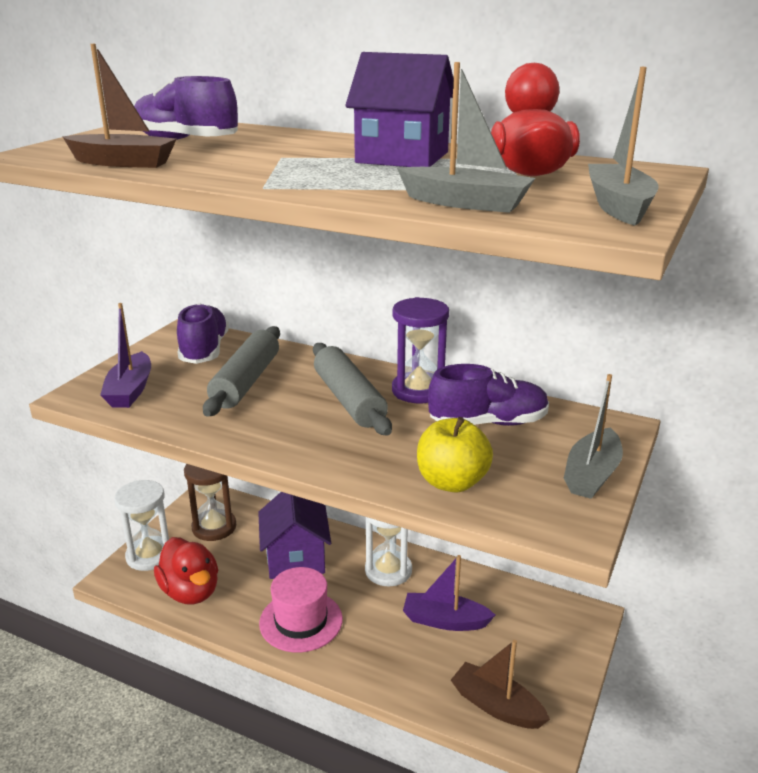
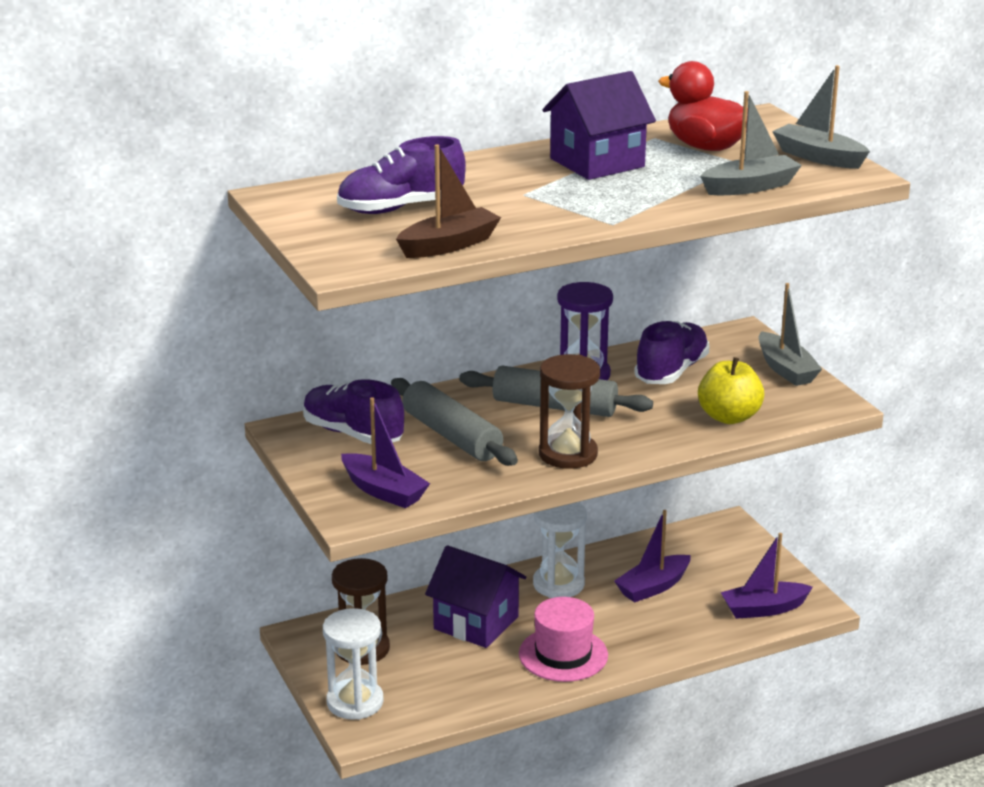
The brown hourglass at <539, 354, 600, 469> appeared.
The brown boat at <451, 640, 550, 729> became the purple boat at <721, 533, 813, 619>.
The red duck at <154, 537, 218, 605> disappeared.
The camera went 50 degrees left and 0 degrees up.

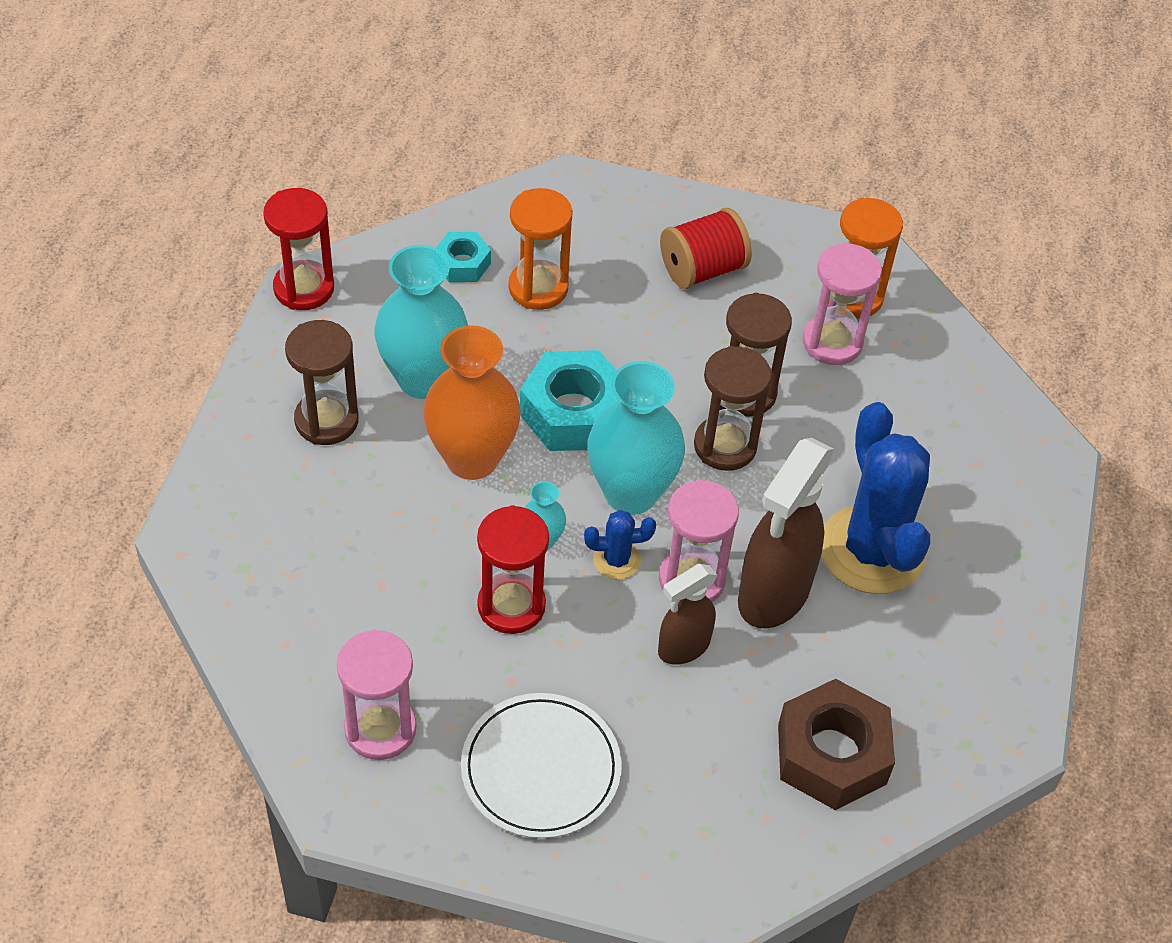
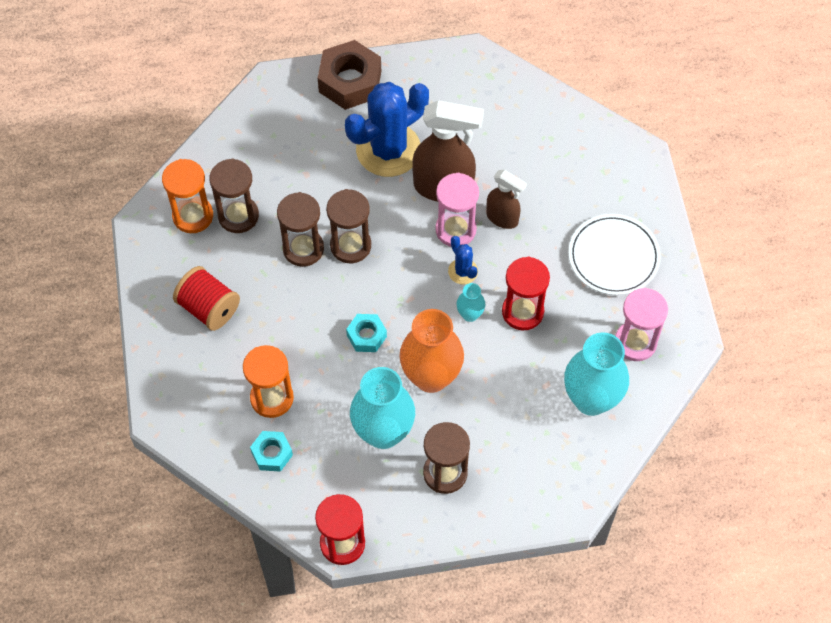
The pink hourglass at <803, 243, 882, 365> became the brown hourglass at <209, 158, 259, 233>.
The brown nut moved from <778, 679, 895, 810> to <318, 40, 381, 110>.
The turquoise nut at <520, 350, 619, 451> changed to 0.55 times the size.
The turquoise vase moved from <587, 361, 685, 515> to <564, 332, 629, 416>.
The camera went 110 degrees left and 10 degrees up.

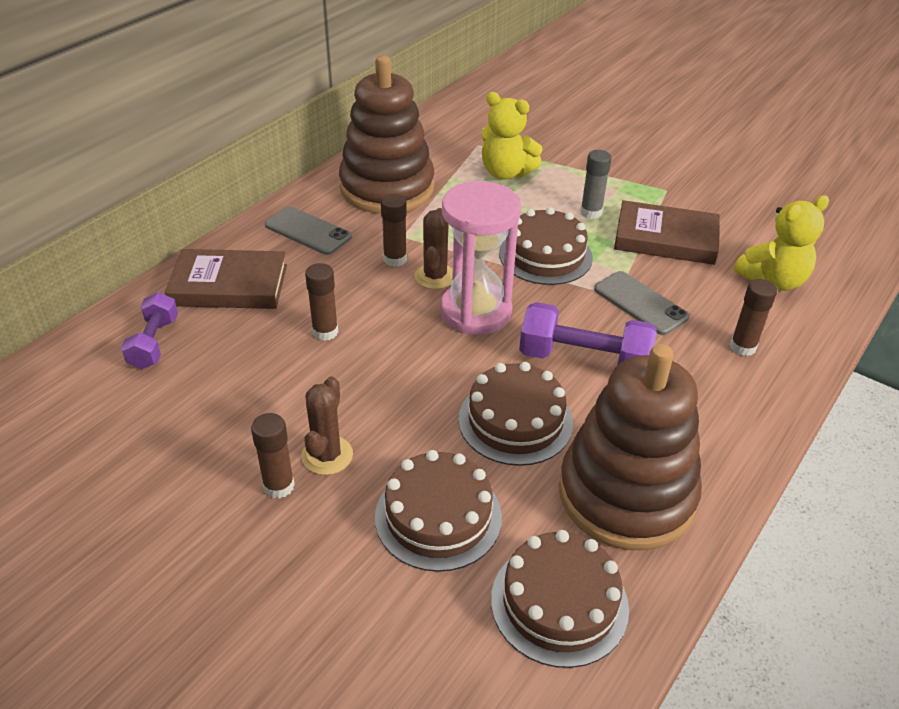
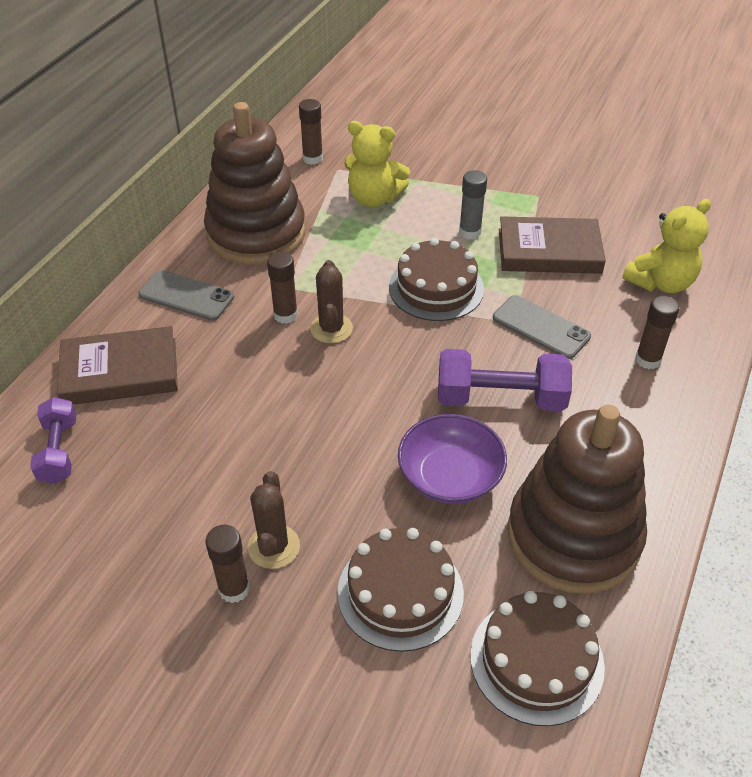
The brown glue stick moved from <305, 263, 338, 341> to <299, 99, 323, 165>.
The brown cake at <458, 362, 573, 466> was replaced by the purple bowl at <398, 414, 507, 504>.
The pink hourglass at <440, 181, 521, 335> disappeared.
The camera went 10 degrees left and 5 degrees up.

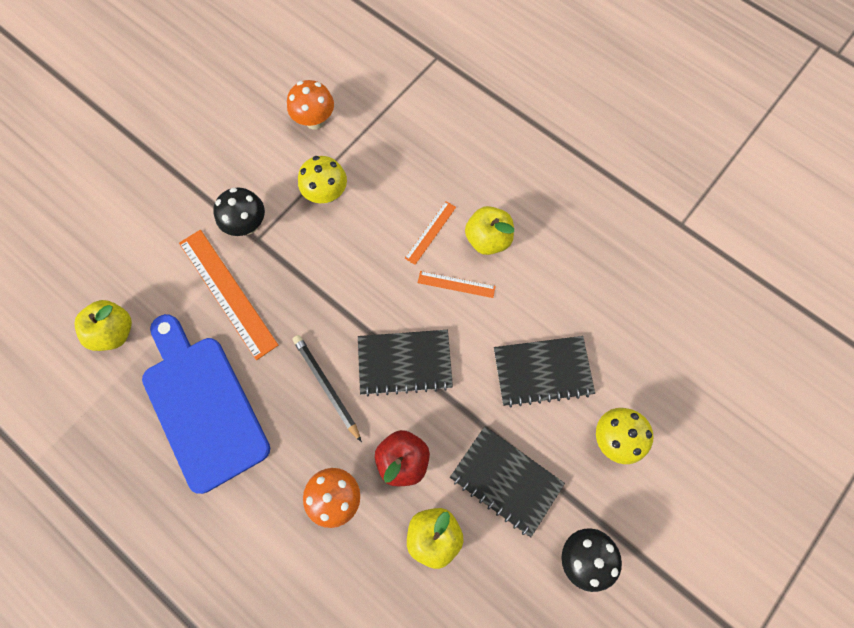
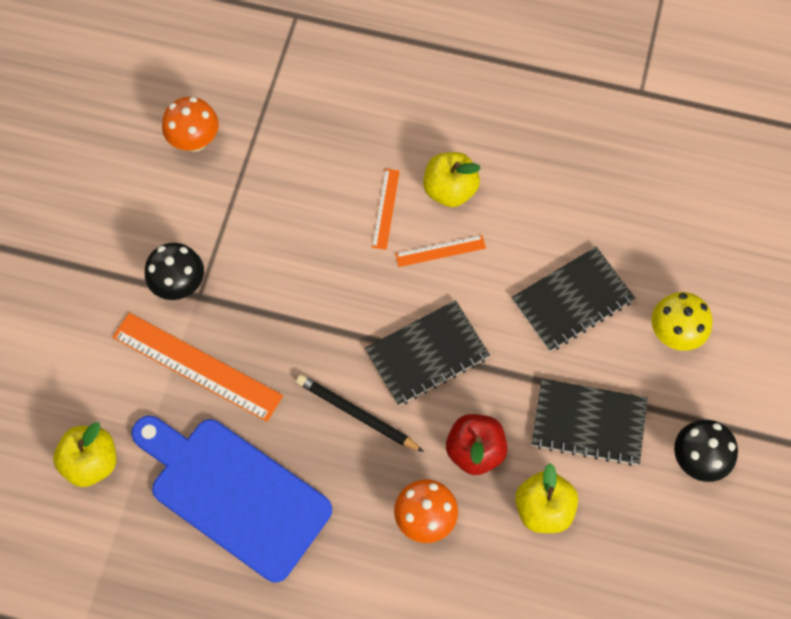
The yellow mushroom at <298, 156, 347, 204> disappeared.
The camera went 25 degrees left and 5 degrees down.

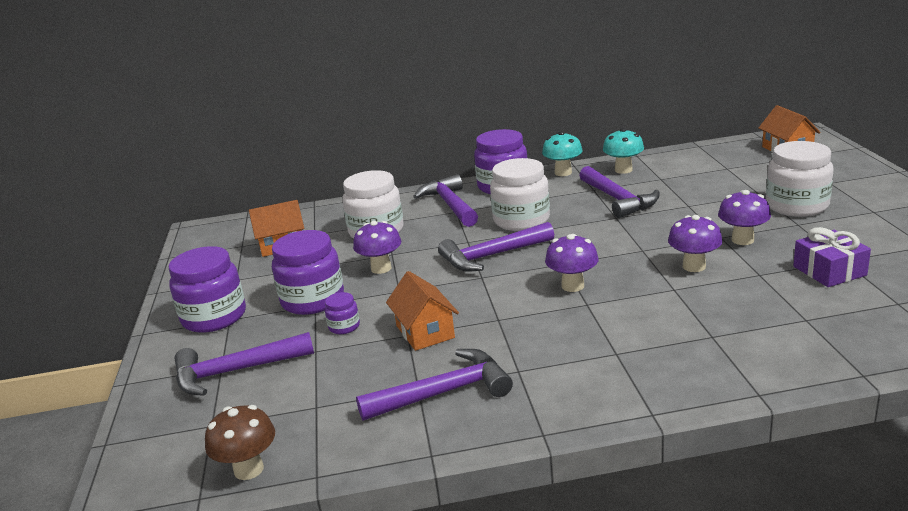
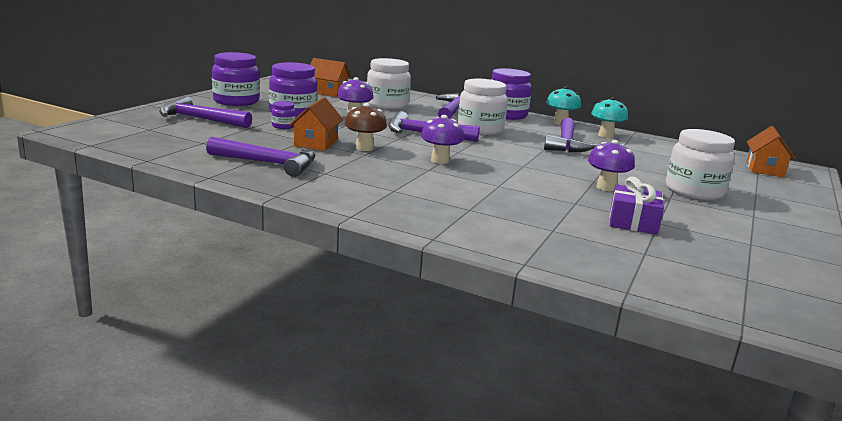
The brown mushroom moved from <205, 405, 275, 480> to <345, 103, 387, 151>.
The purple mushroom at <668, 215, 722, 272> disappeared.
The camera went 30 degrees right and 5 degrees down.

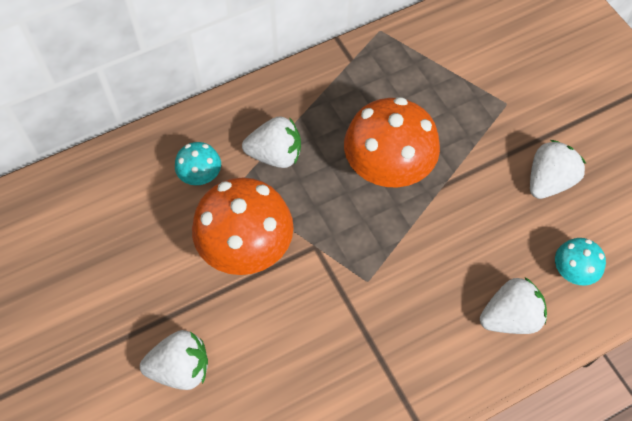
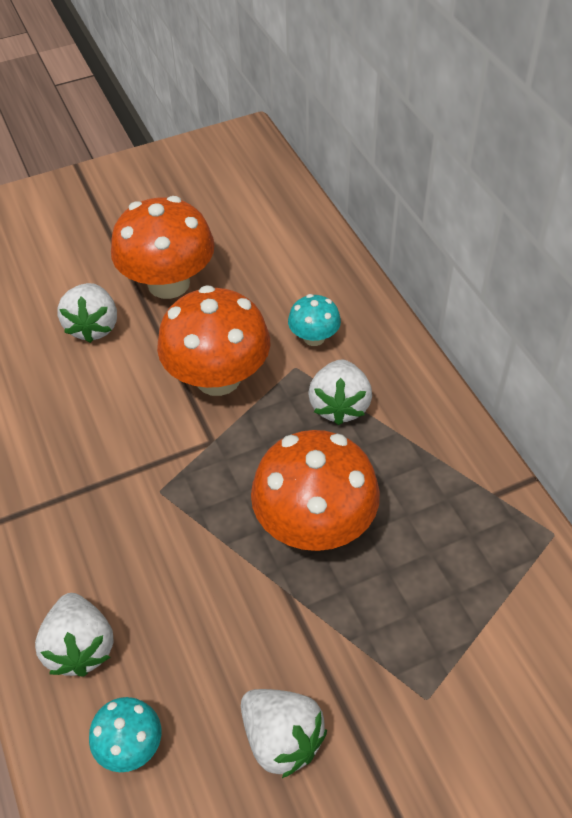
The orange mushroom at <111, 196, 215, 299> appeared.
The camera went 95 degrees right and 10 degrees down.

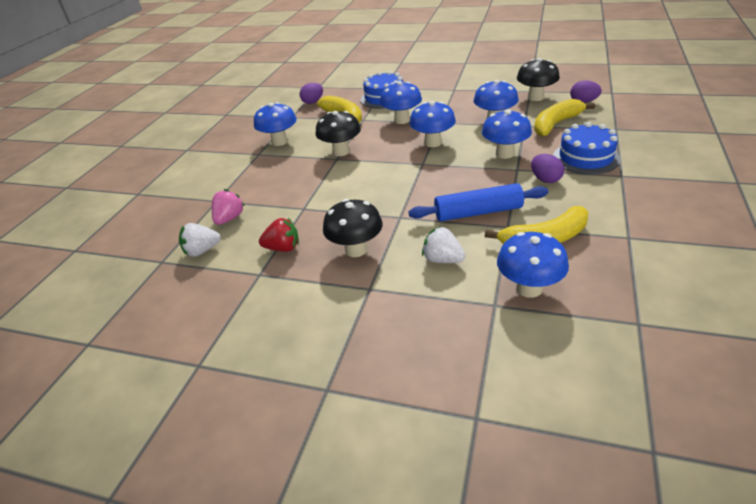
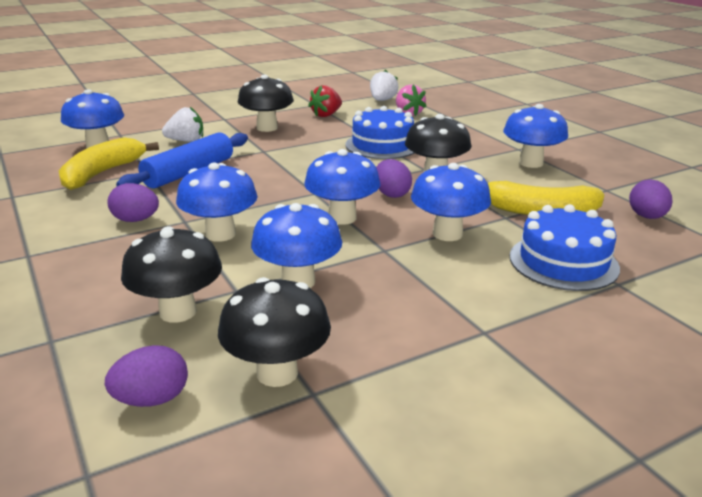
The yellow banana at <534, 99, 595, 137> was replaced by the black mushroom at <121, 226, 222, 323>.
The blue cake moved from <553, 122, 621, 175> to <345, 106, 414, 159>.
The purple egg at <376, 159, 412, 198> appeared.
The camera went 130 degrees right and 10 degrees down.

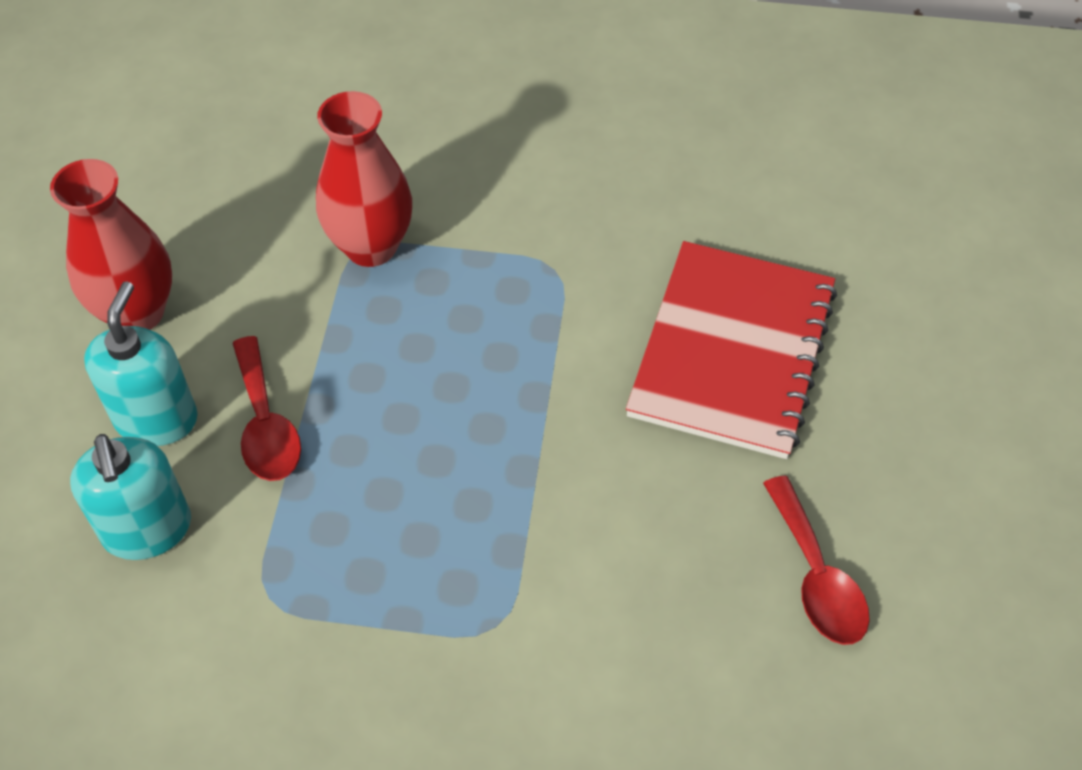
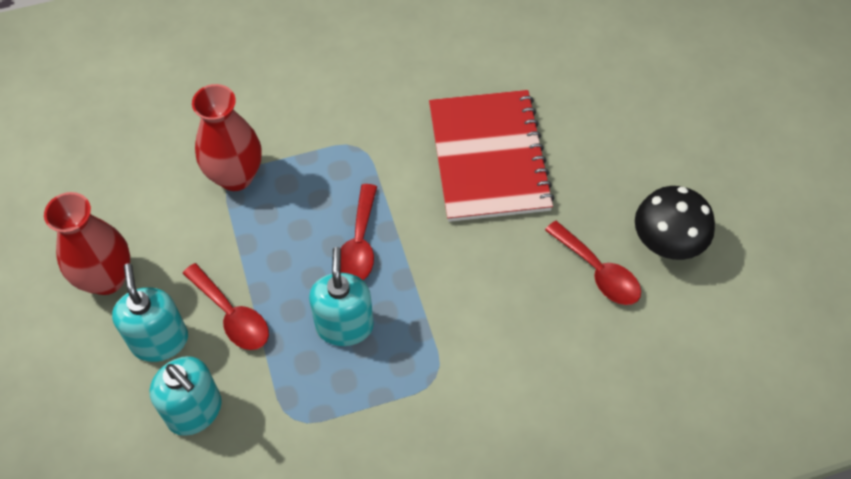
The turquoise soap dispenser at <309, 247, 374, 346> appeared.
The red spoon at <341, 184, 377, 281> appeared.
The black mushroom at <635, 186, 715, 260> appeared.
The camera went 25 degrees left and 5 degrees up.

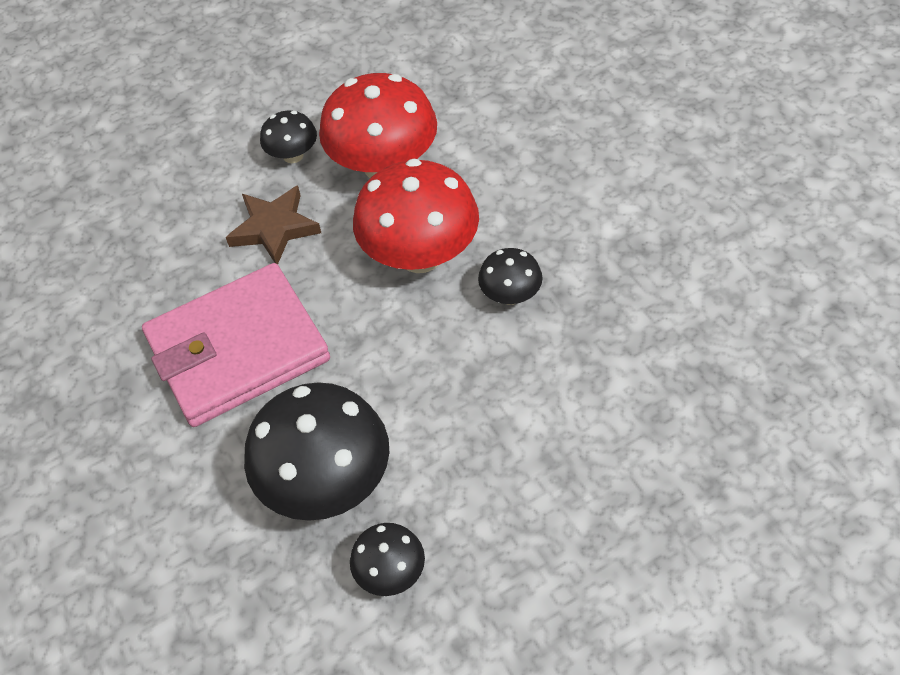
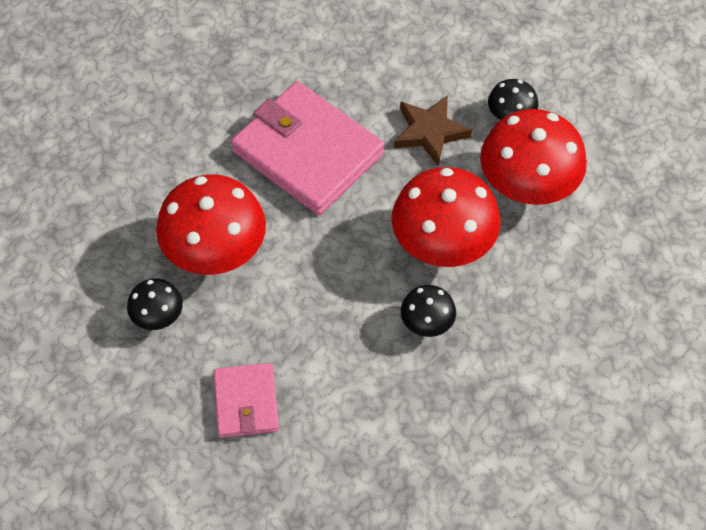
The black mushroom at <244, 382, 389, 521> became the red mushroom at <156, 174, 266, 275>.
The pink wallet at <213, 363, 279, 438> appeared.
The camera went 65 degrees right and 5 degrees up.

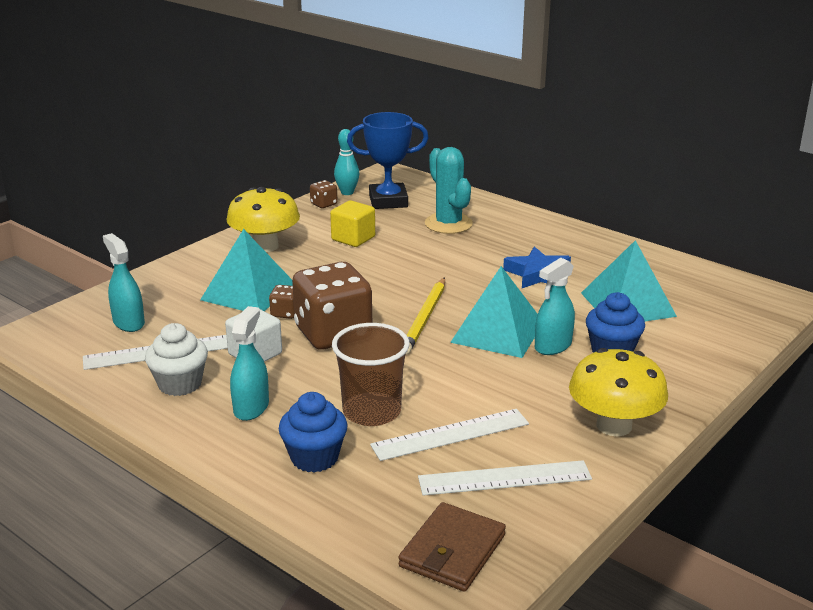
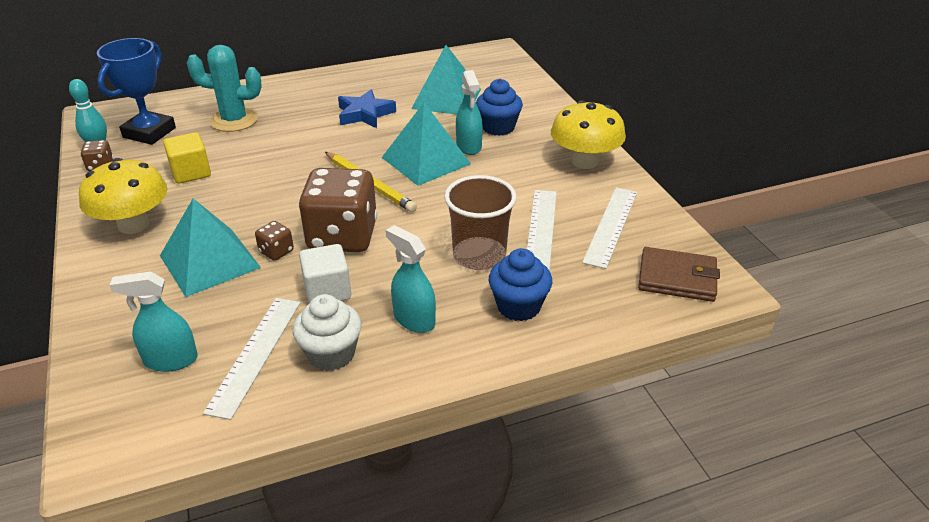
The brown wallet at <398, 502, 506, 592> turned 45 degrees counterclockwise.
The camera went 60 degrees left and 10 degrees up.

